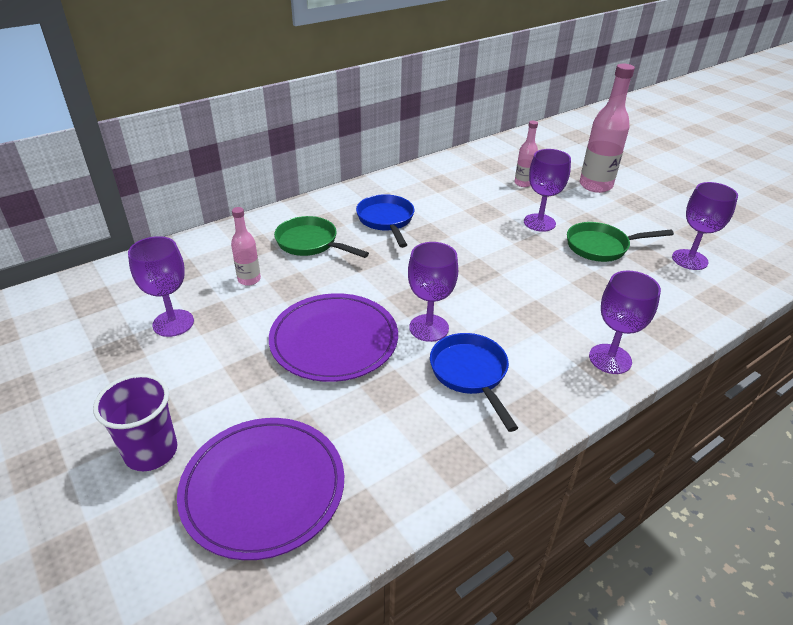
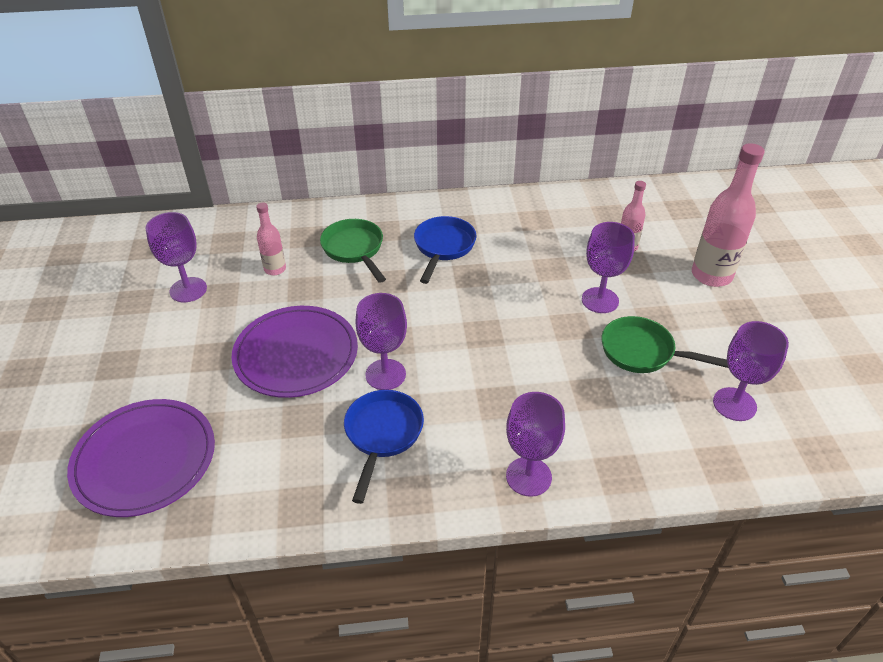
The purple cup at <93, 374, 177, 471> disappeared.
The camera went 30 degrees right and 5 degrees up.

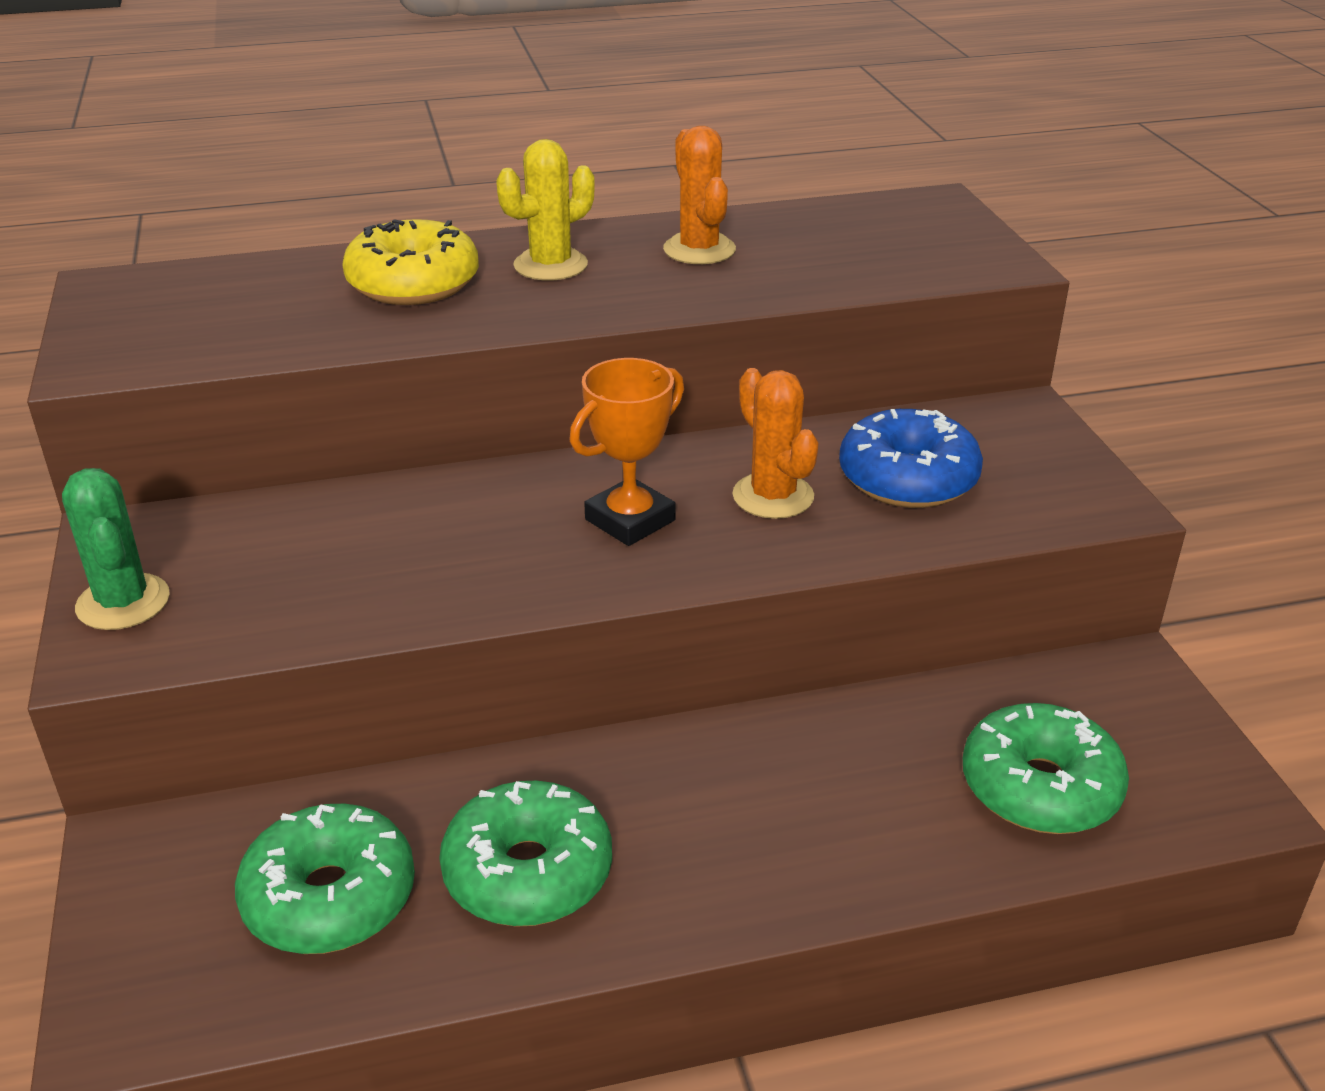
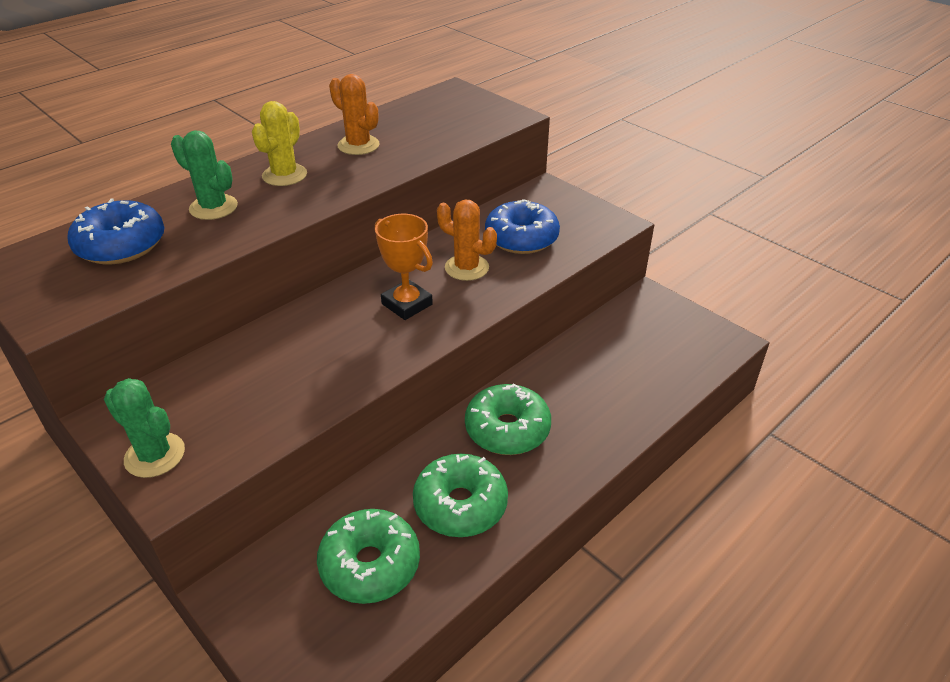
The blue donut at <67, 199, 165, 264> appeared.
The yellow donut at <342, 219, 479, 305> was replaced by the green cactus at <171, 130, 238, 220>.
The orange trophy at <569, 358, 684, 546> turned 60 degrees counterclockwise.
The green donut moved from <963, 703, 1129, 834> to <465, 383, 551, 455>.
The camera went 30 degrees left and 5 degrees up.

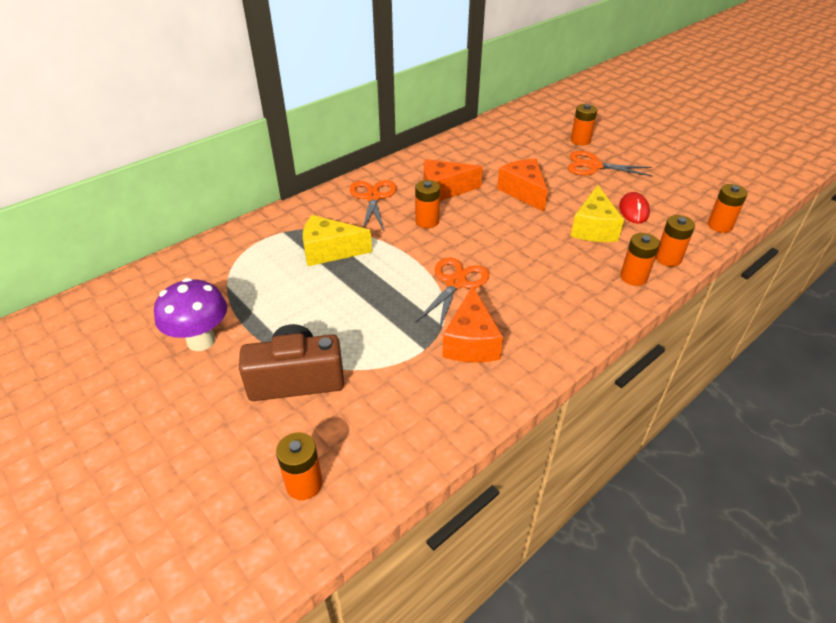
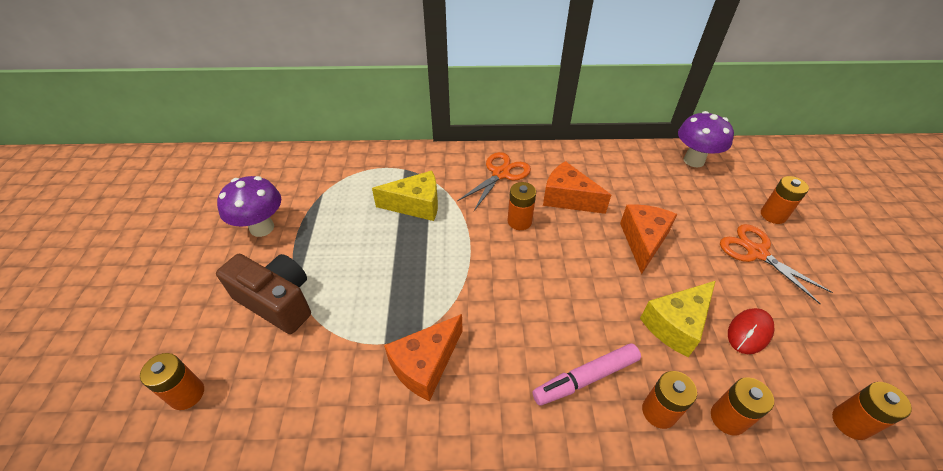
The yellow cheese at <303, 215, 372, 266> turned 135 degrees clockwise.
The pink marker at <532, 343, 641, 406> appeared.
The purple mushroom at <678, 111, 734, 167> appeared.
The orange scissors at <415, 258, 489, 330> disappeared.
The camera went 40 degrees right and 5 degrees up.

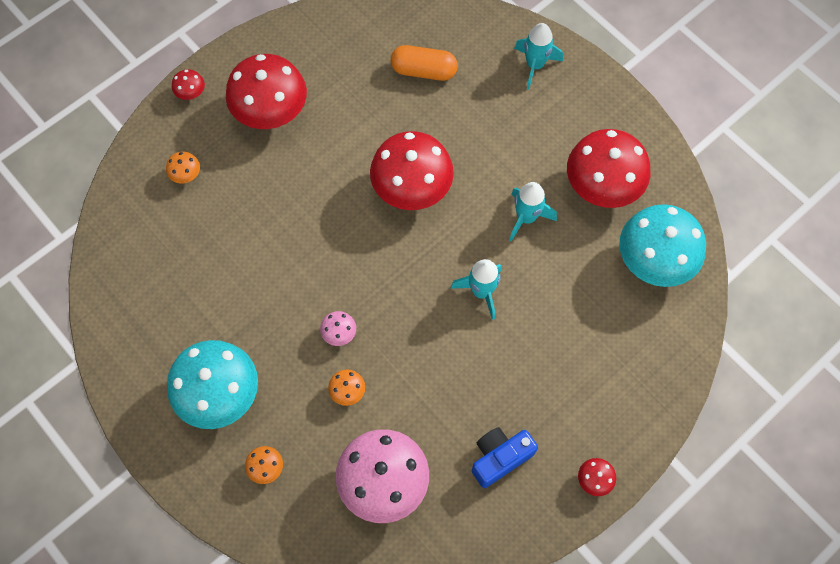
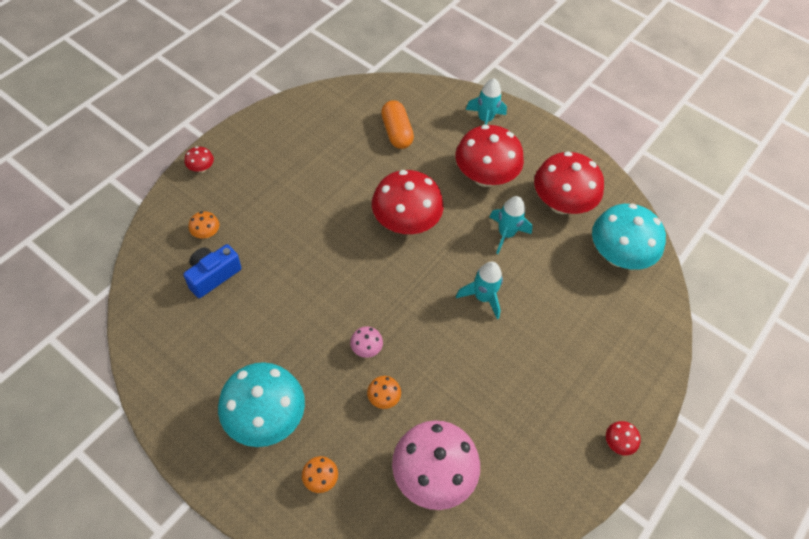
The blue camera moved from <472, 427, 538, 488> to <183, 244, 241, 298>.
The orange capsule at <391, 45, 458, 81> turned 75 degrees clockwise.
The red mushroom moved from <226, 54, 307, 129> to <456, 125, 524, 187>.
The camera went 15 degrees left and 10 degrees down.

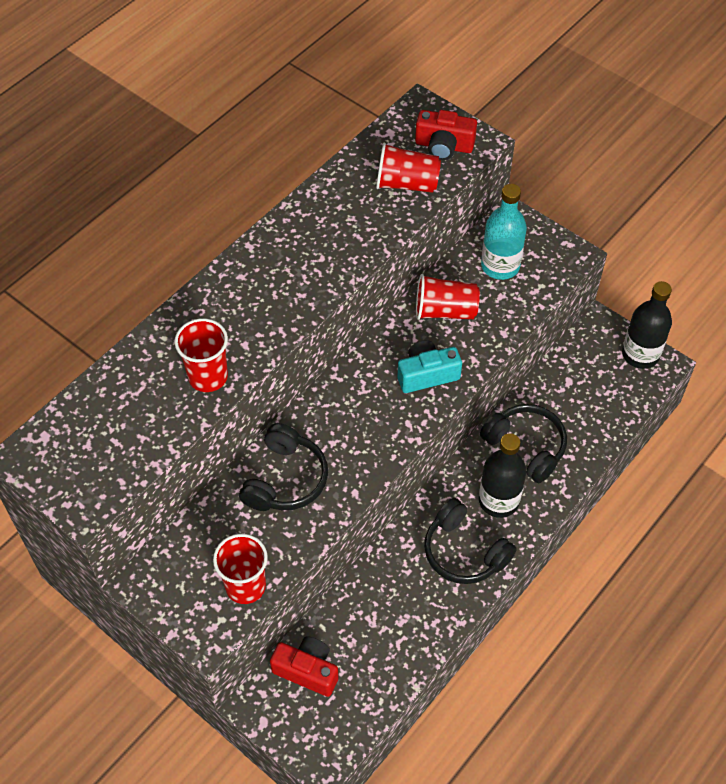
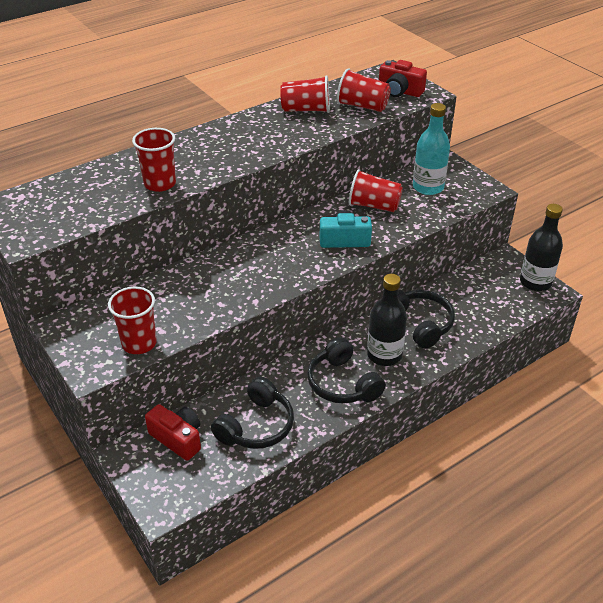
The black headphones moved from <239, 423, 328, 511> to <211, 377, 294, 449>.
The red cup at <280, 75, 330, 113> appeared.
The camera went 15 degrees right and 15 degrees down.

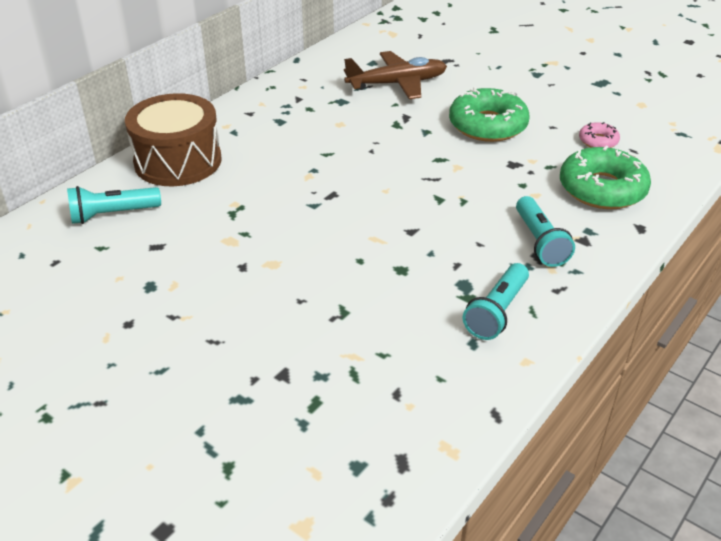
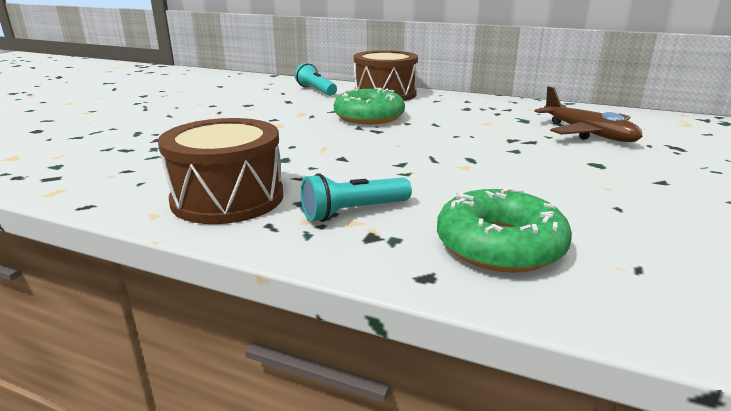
The turquoise flashlight at <463, 263, 529, 340> was replaced by the brown drum at <158, 118, 283, 224>.
The green donut moved from <449, 87, 530, 142> to <334, 88, 405, 124>.
The pink donut at <579, 122, 620, 148> disappeared.
The camera went 75 degrees right and 15 degrees down.

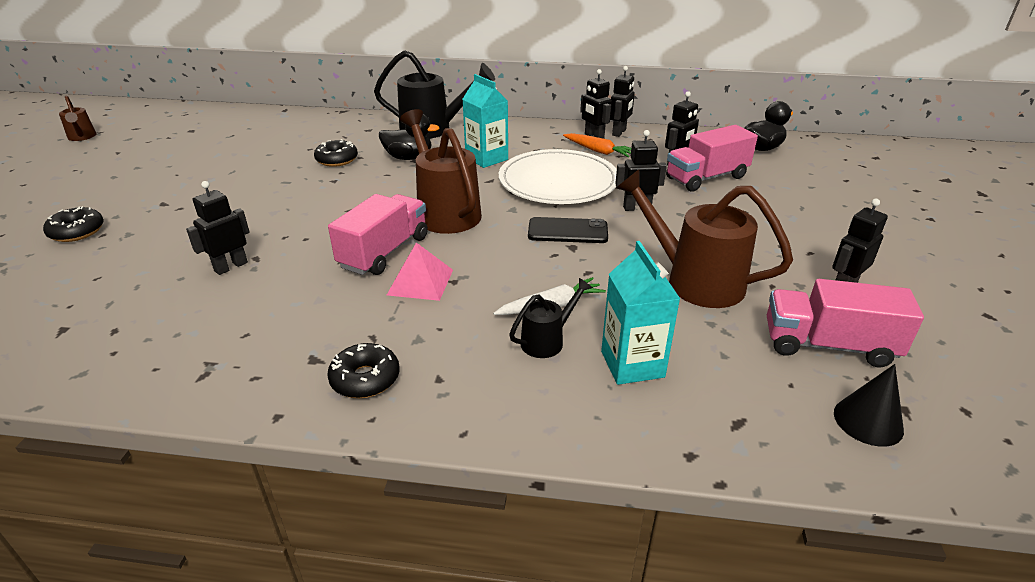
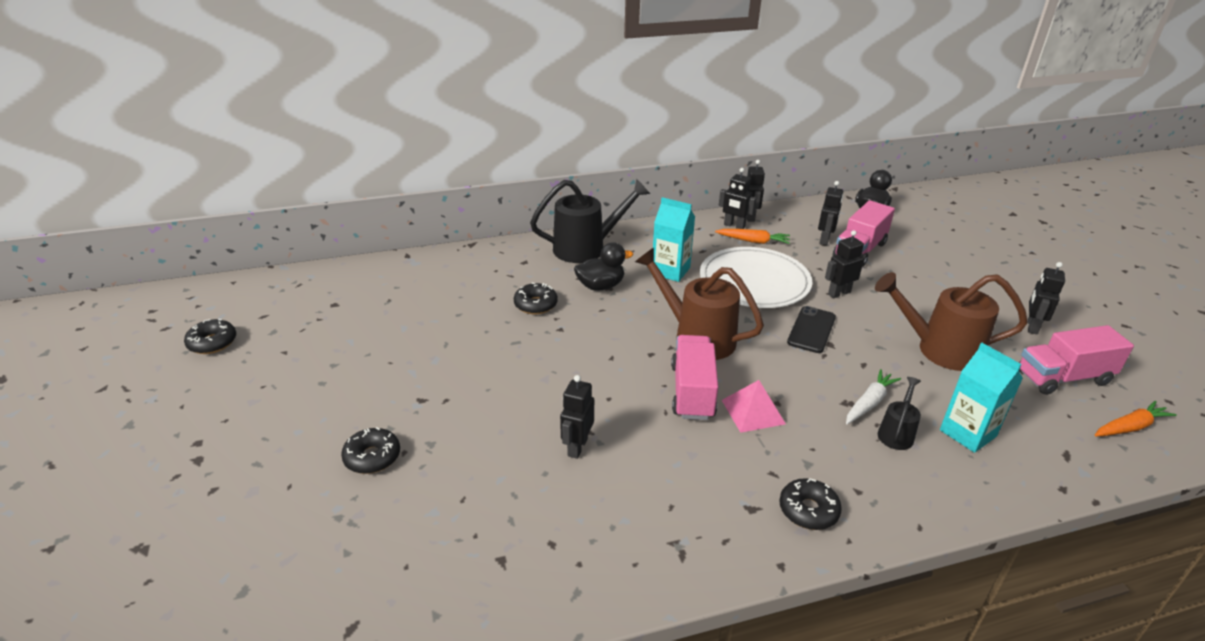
The brown watering can at <59, 95, 97, 141> was replaced by the black donut at <184, 319, 236, 354>.
The black phone at <528, 217, 608, 243> turned 45 degrees counterclockwise.
The black cone at <834, 364, 904, 447> was replaced by the orange carrot at <1095, 401, 1177, 436>.
The camera went 25 degrees left and 0 degrees up.

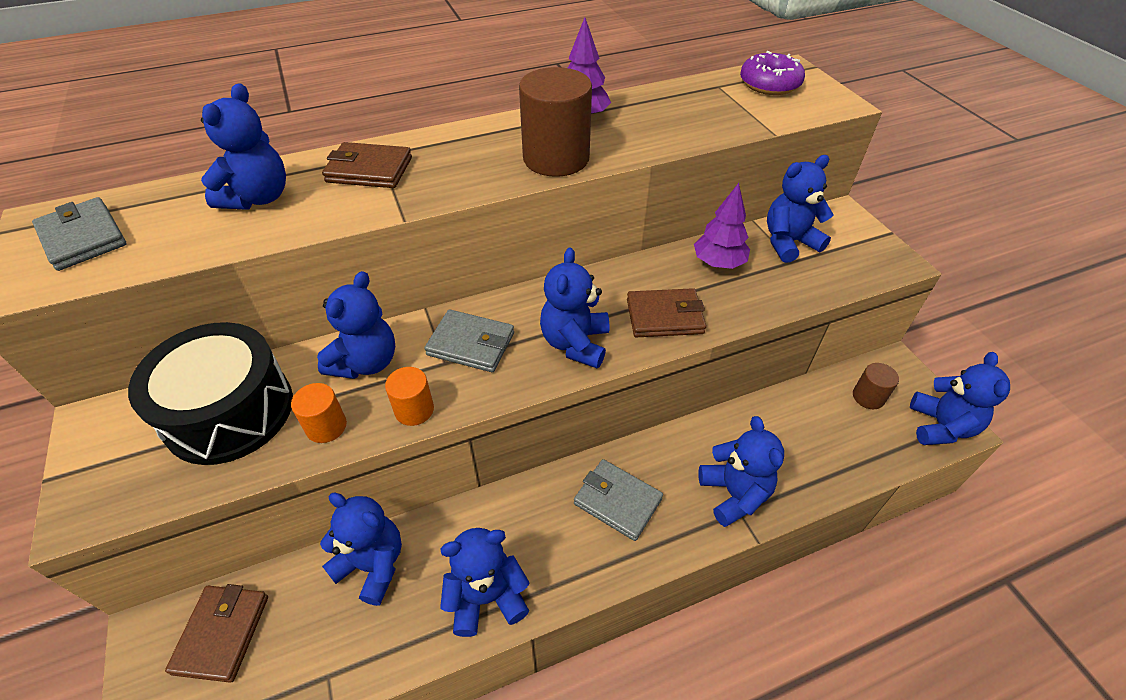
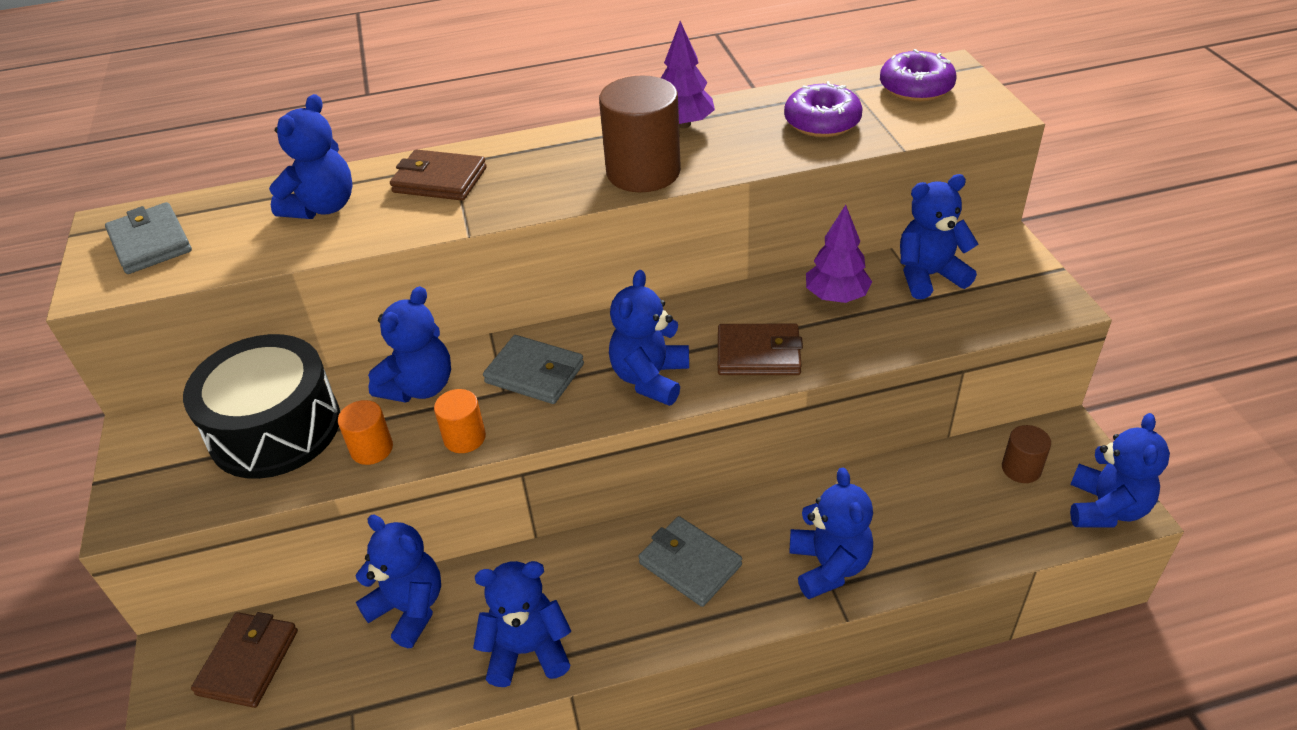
The purple donut at <784, 81, 863, 137> appeared.
The camera went 10 degrees right and 5 degrees down.

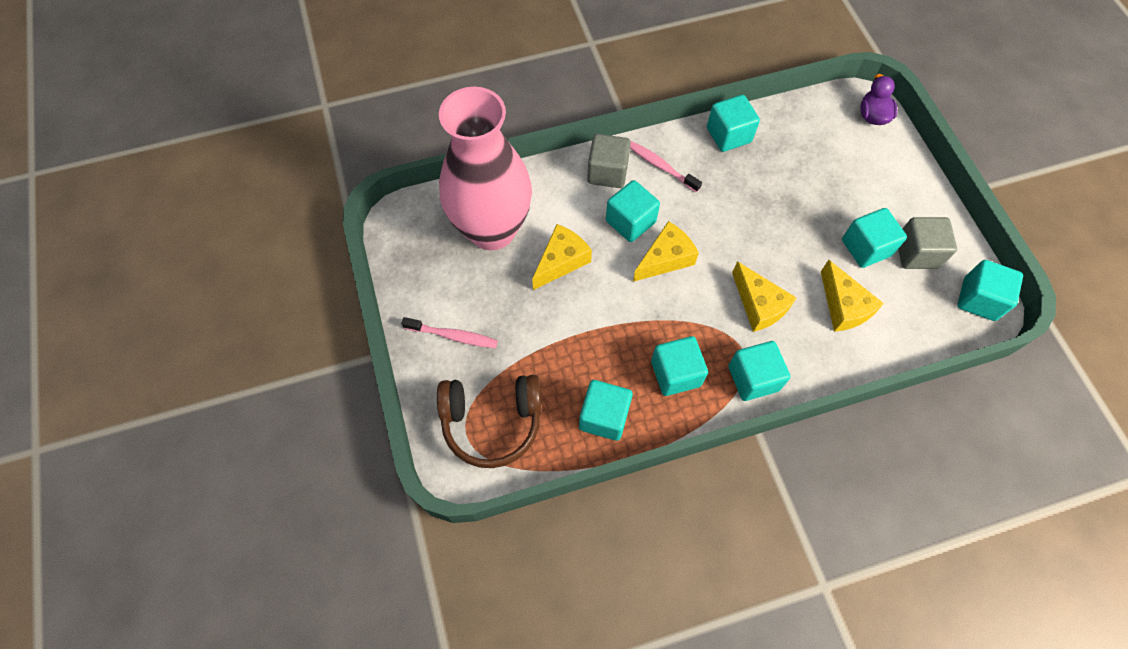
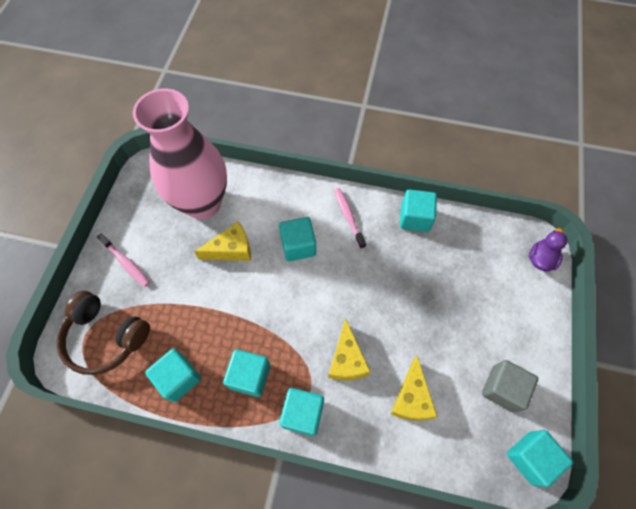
The grey cube at <587, 134, 631, 188> disappeared.
The yellow cheese at <633, 221, 699, 282> disappeared.
The turquoise cube at <842, 208, 907, 268> disappeared.
The camera went 30 degrees right and 0 degrees up.

